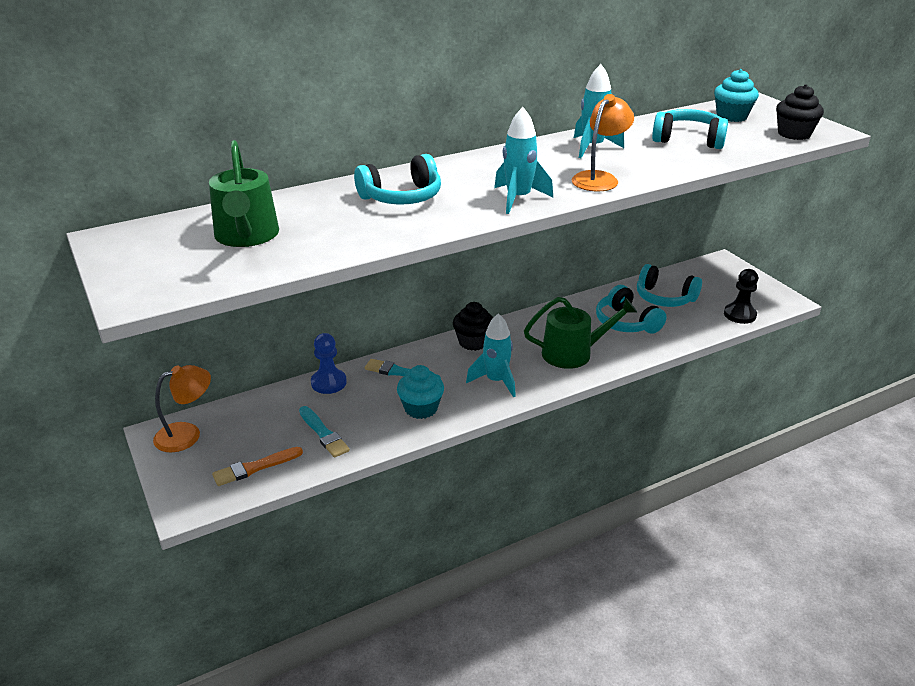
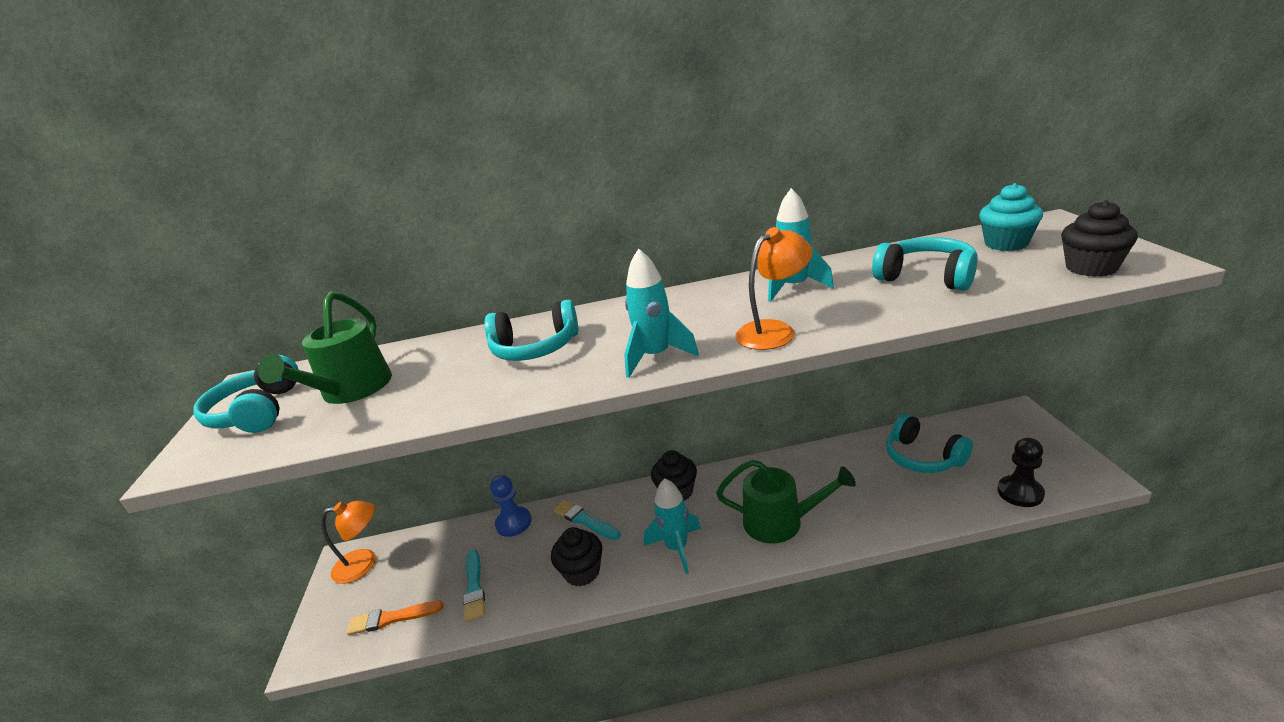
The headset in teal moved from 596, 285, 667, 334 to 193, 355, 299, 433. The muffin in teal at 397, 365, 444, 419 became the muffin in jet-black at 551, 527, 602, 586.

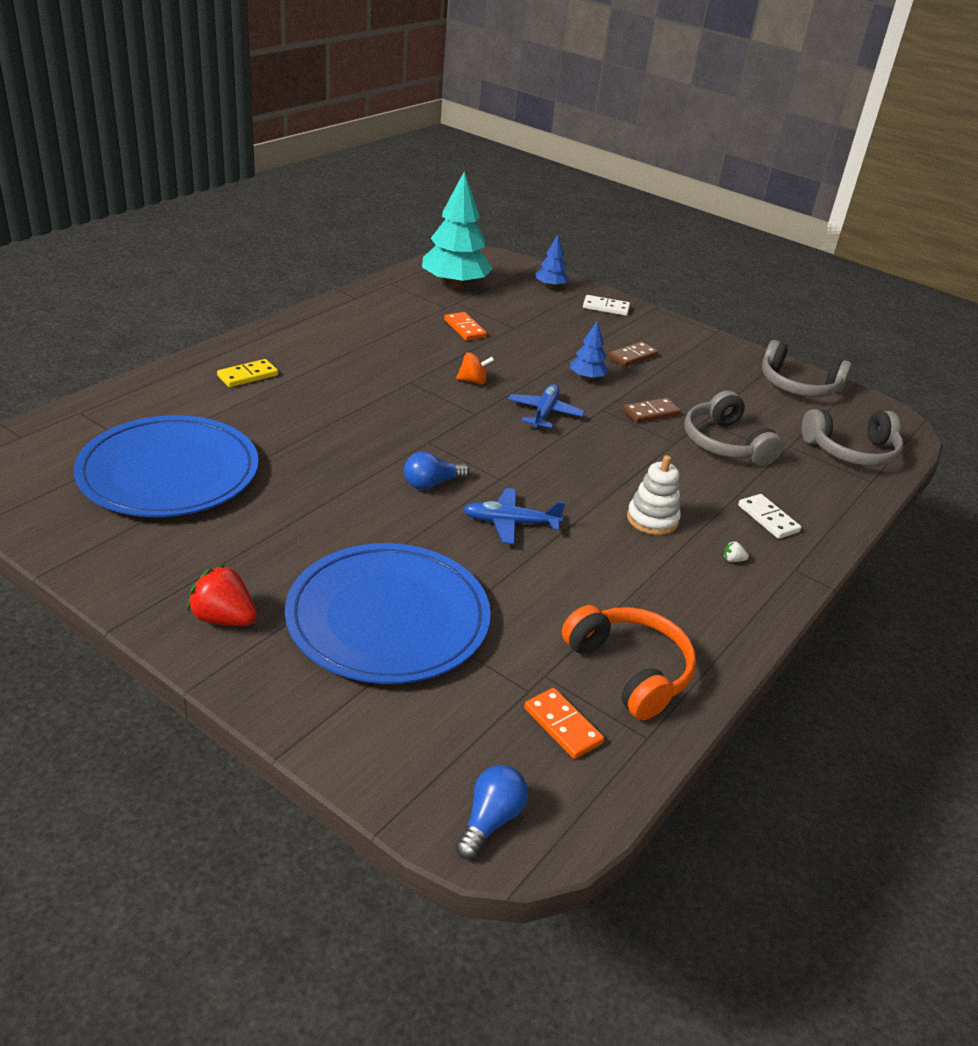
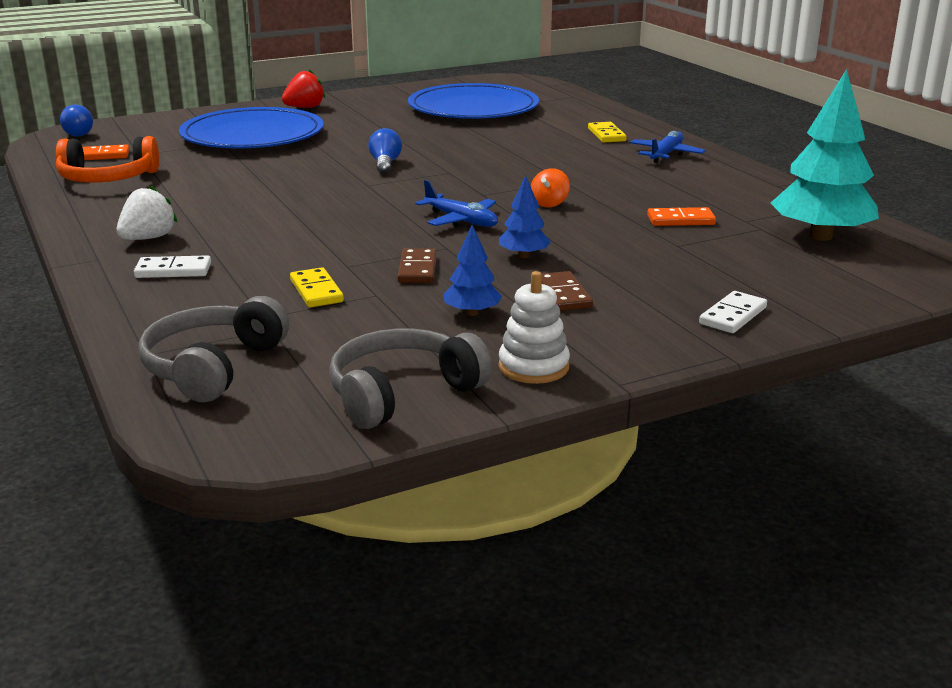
The toy plane in cobalt moved from 463, 488, 565, 544 to 630, 131, 705, 163. The fir tree in cobalt moved from 535, 235, 569, 288 to 443, 225, 502, 316. The ring stacker in pure white moved from 627, 455, 681, 535 to 499, 271, 570, 384. The headset in grey at 684, 390, 784, 466 was replaced by the domino in golden at 290, 267, 344, 307. The berry in pure white at 723, 541, 749, 562 changed to 2.39 times the size.

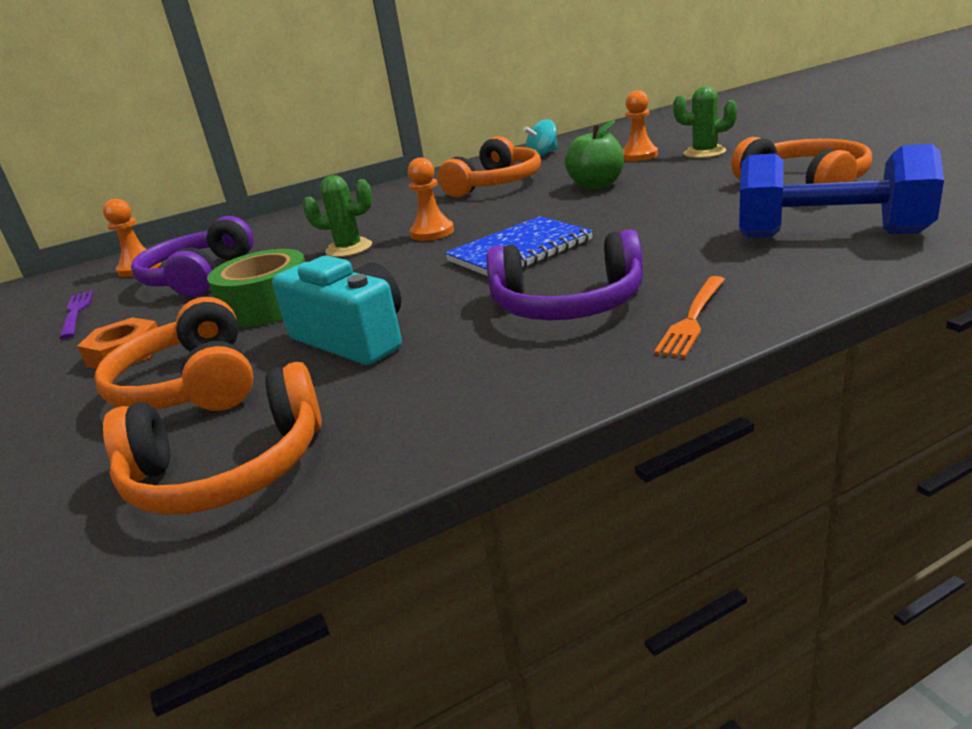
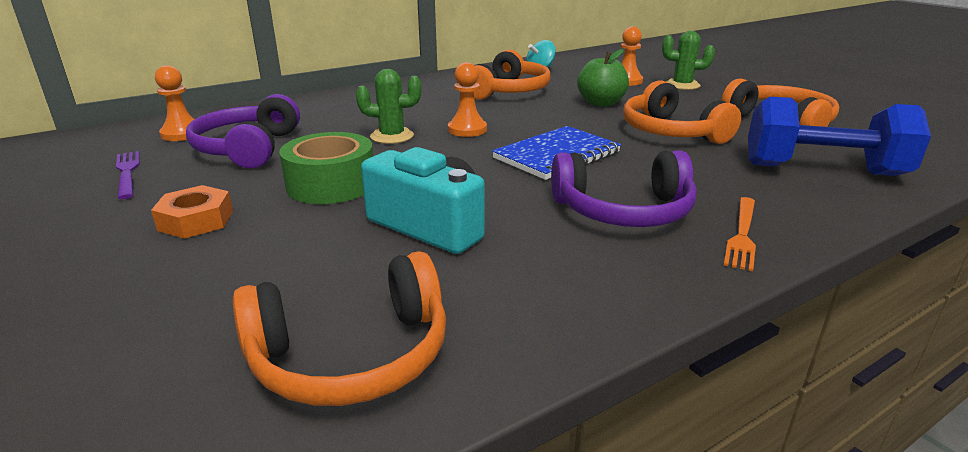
The headset in orange-coloured moved from 94, 297, 254, 411 to 623, 81, 741, 144.

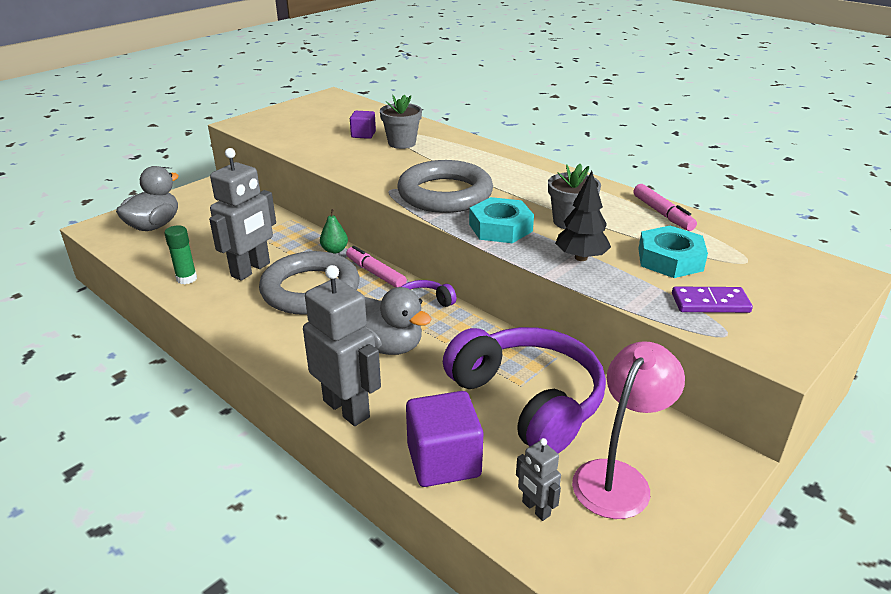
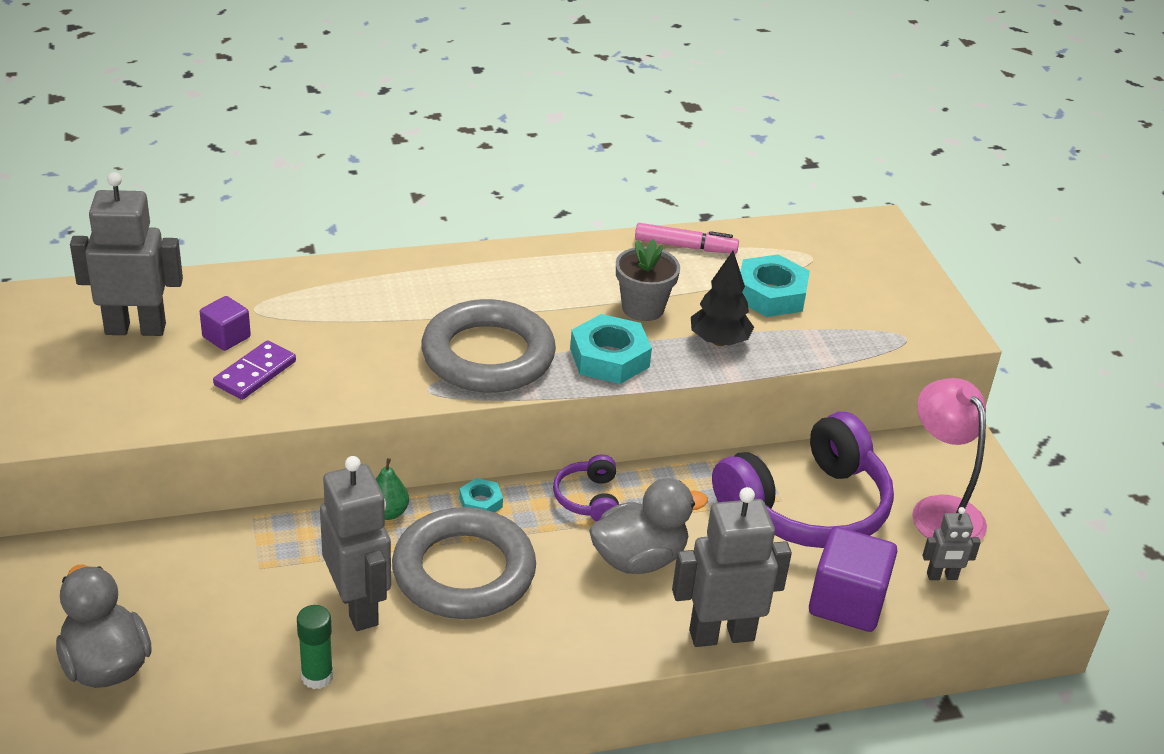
The potted plant in grey at 380, 94, 422, 149 disappeared. The robot figure in grey at 70, 172, 183, 336 appeared. The domino in royal purple moved from 672, 286, 753, 313 to 213, 340, 296, 400. The marker pen in pink at 346, 246, 407, 288 was replaced by the hex nut in teal at 459, 478, 503, 512. The headset in royal purple at 443, 327, 606, 453 turned 150 degrees clockwise.

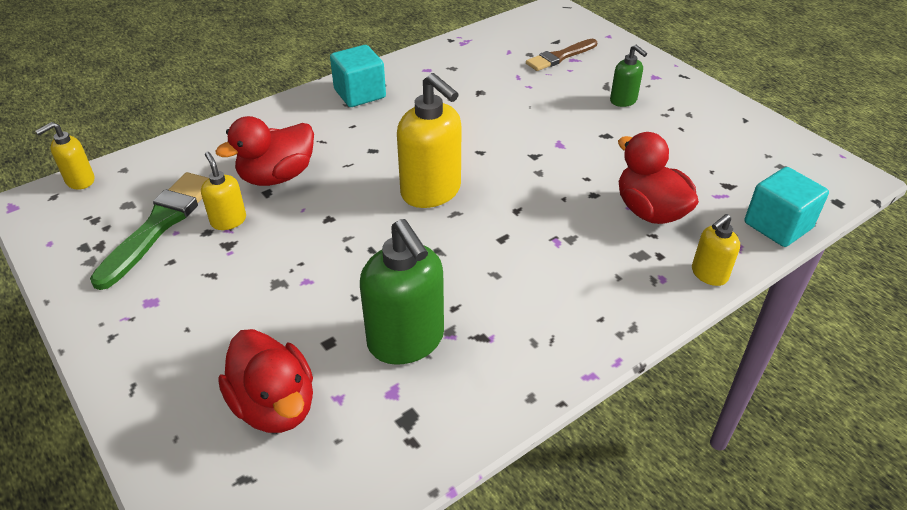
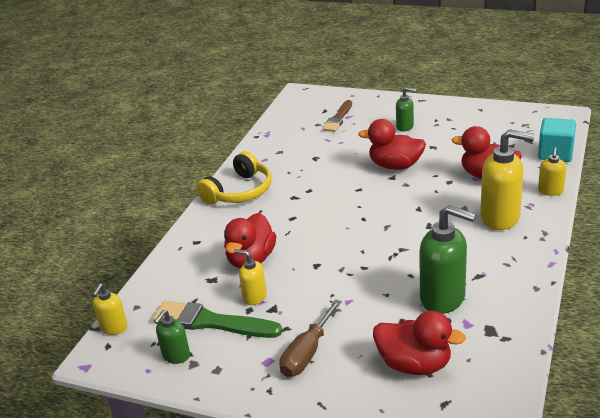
The soap pump in emerald at 154, 310, 190, 364 appeared. The flat screwdriver in russet at 279, 299, 342, 377 appeared. The duck in scarlet at 358, 119, 426, 170 appeared. The soap pump in golden moved from 397, 73, 462, 208 to 480, 129, 535, 230. The solid cube in teal at 330, 45, 386, 107 was replaced by the headset in golden at 196, 151, 272, 204. The paintbrush in emerald at 90, 172, 209, 290 turned 60 degrees counterclockwise.

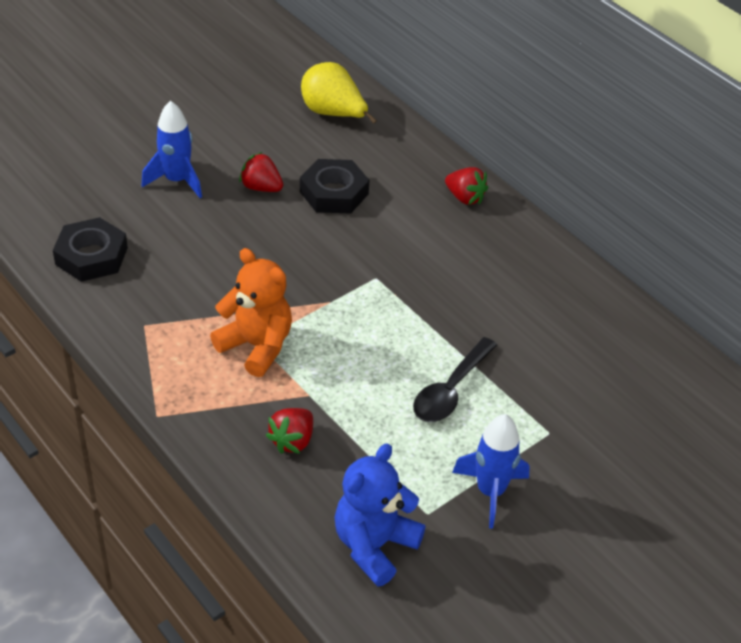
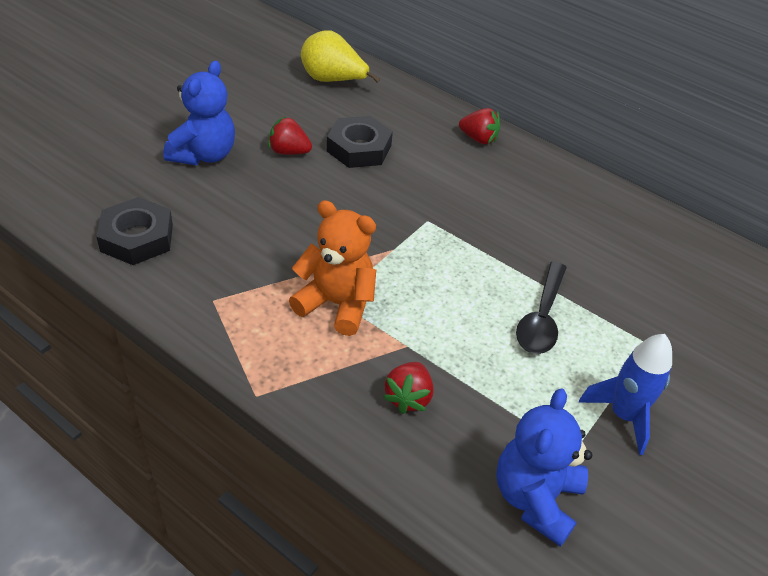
The toy rocket in cobalt at 141, 101, 202, 198 was replaced by the stuffed bear in cobalt at 163, 61, 235, 165.

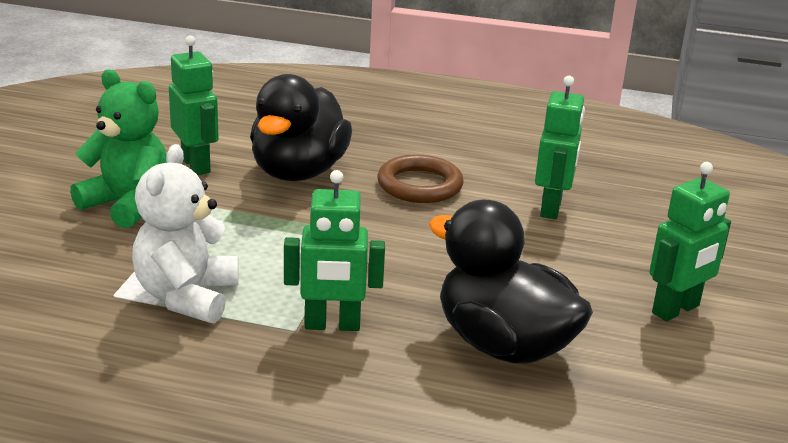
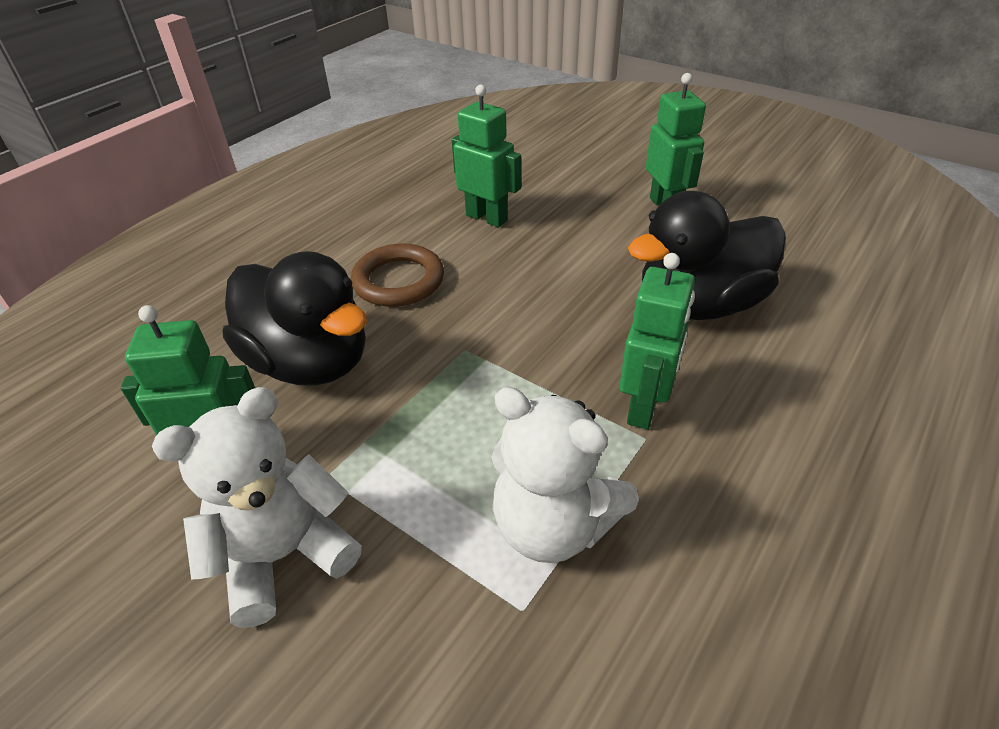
The stuffed bear in emerald at 70, 70, 167, 228 became the stuffed bear in pure white at 152, 387, 362, 628.

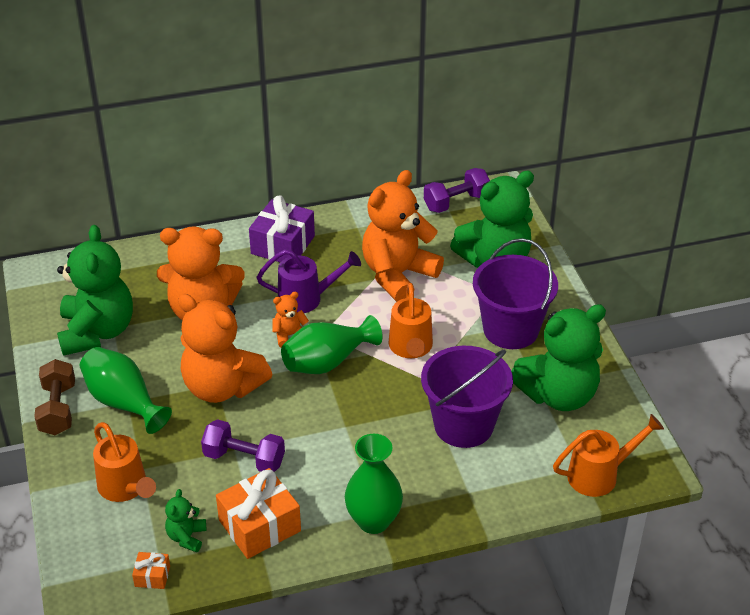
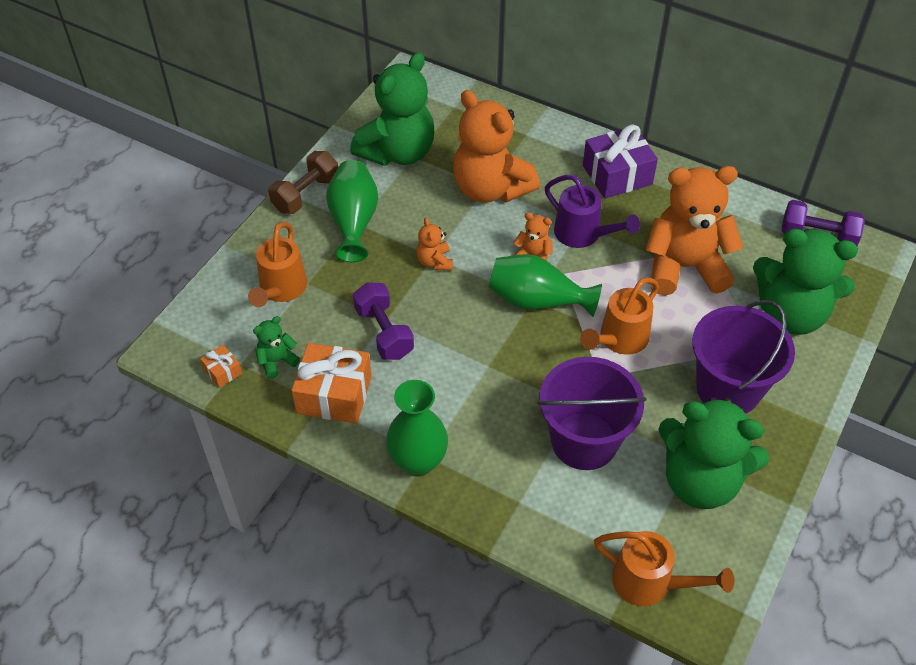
The stuffed bear in orange-coloured at 178, 294, 273, 403 changed to 0.43 times the size.

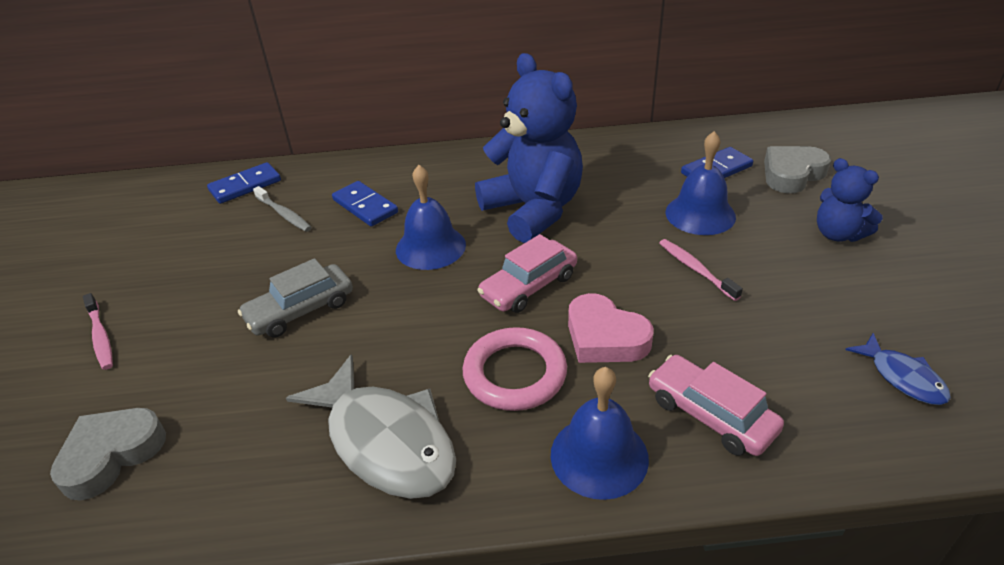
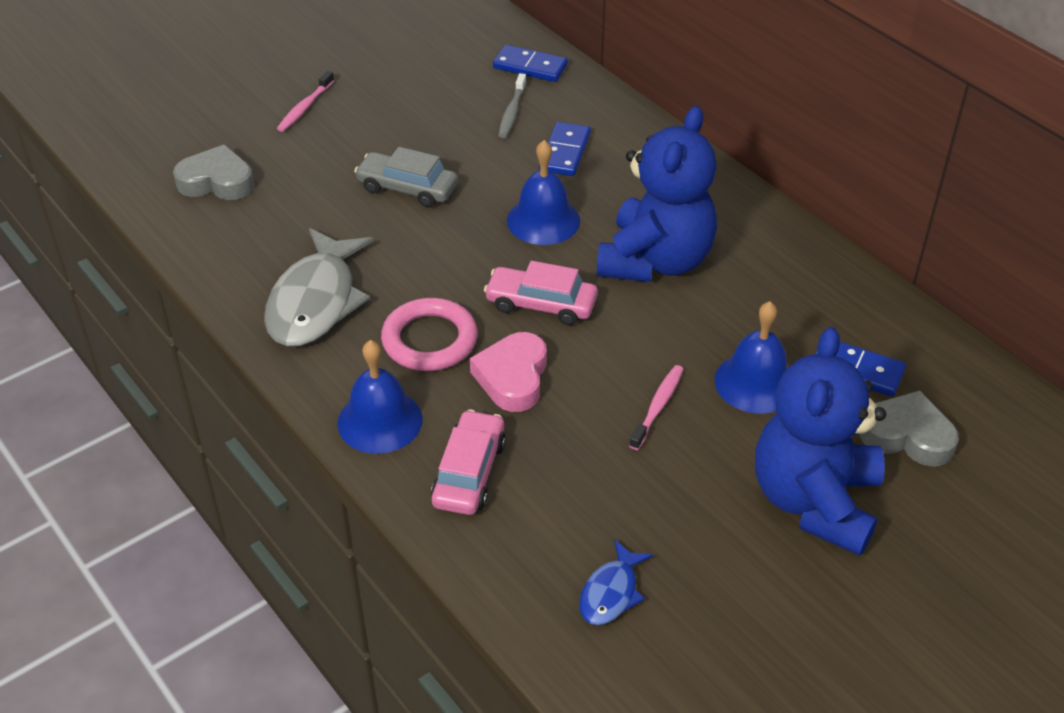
The stuffed bear in cobalt at 817, 158, 883, 242 changed to 1.92 times the size.

